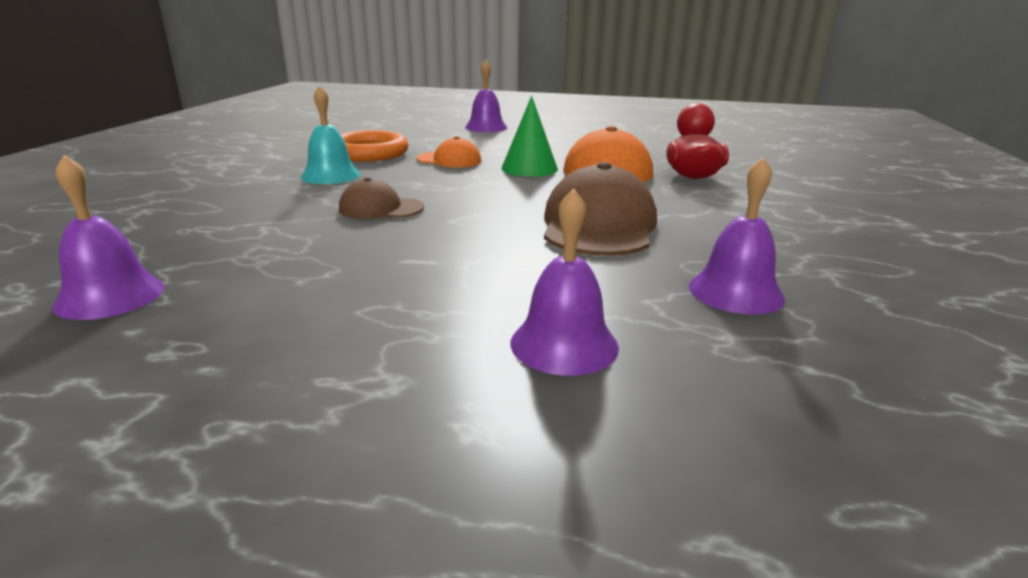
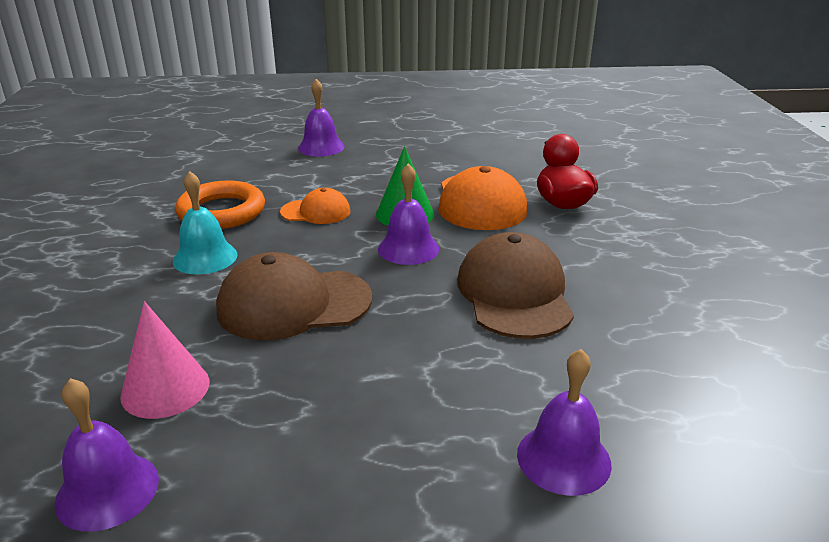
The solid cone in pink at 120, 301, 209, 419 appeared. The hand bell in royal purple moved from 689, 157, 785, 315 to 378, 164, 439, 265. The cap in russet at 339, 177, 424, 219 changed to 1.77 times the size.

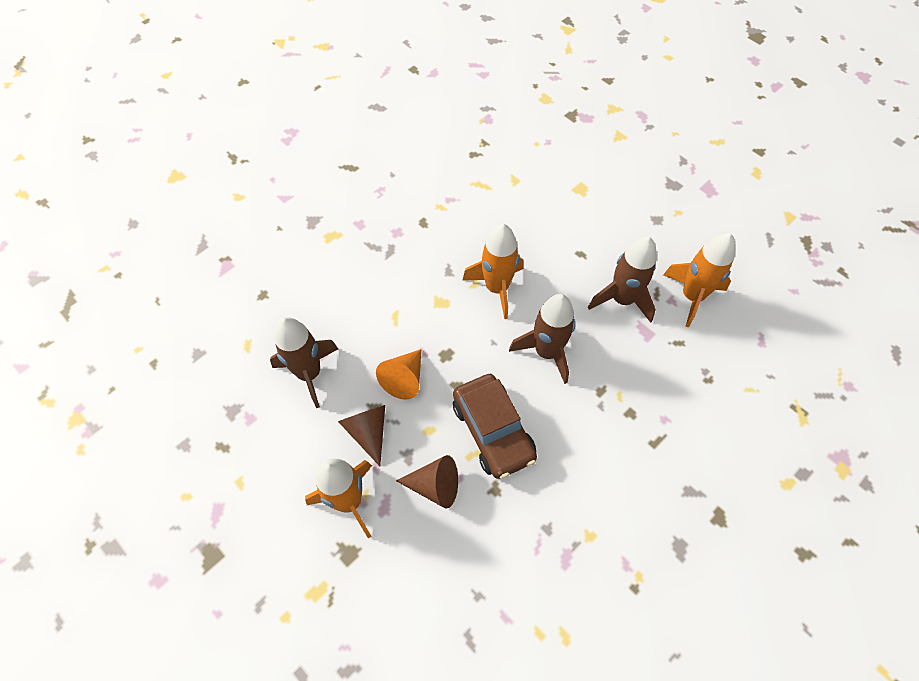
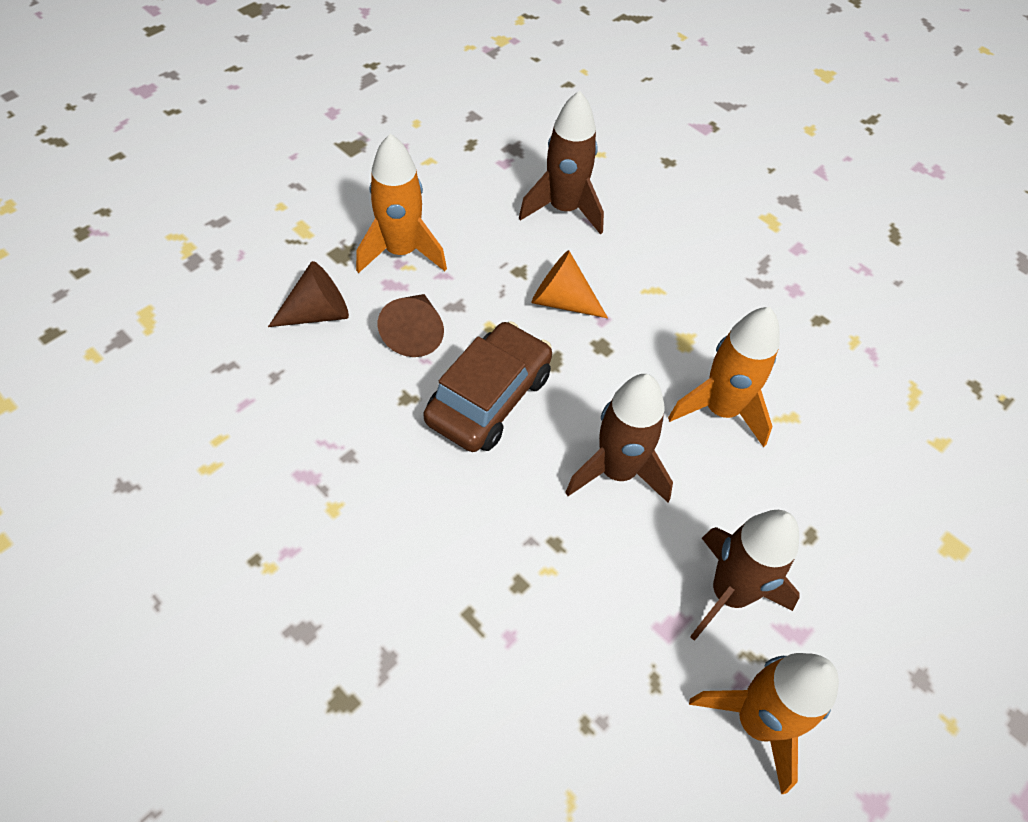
The solid cone in russet moved from 338, 405, 385, 466 to 268, 261, 349, 327. The automobile in russet at 453, 374, 537, 479 turned 150 degrees clockwise.

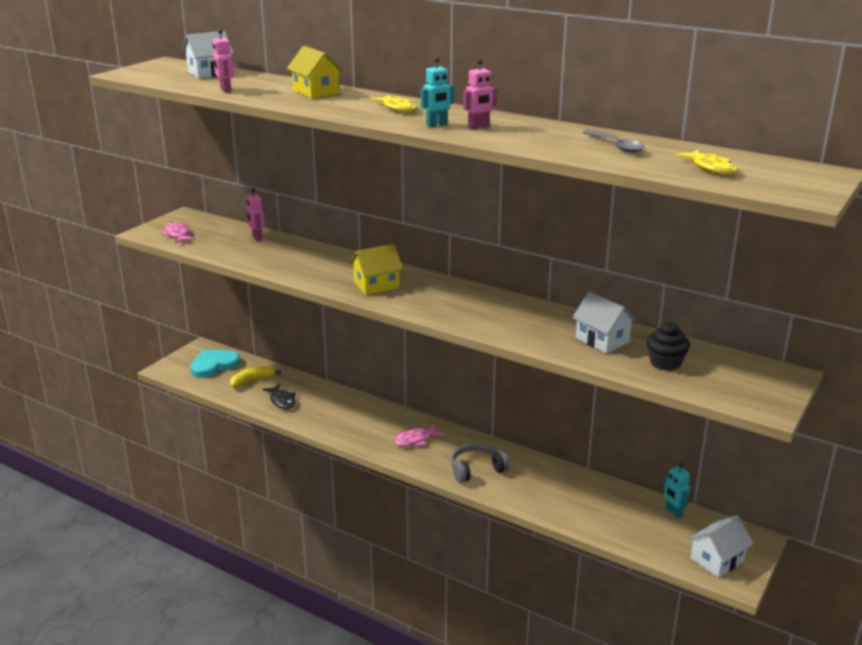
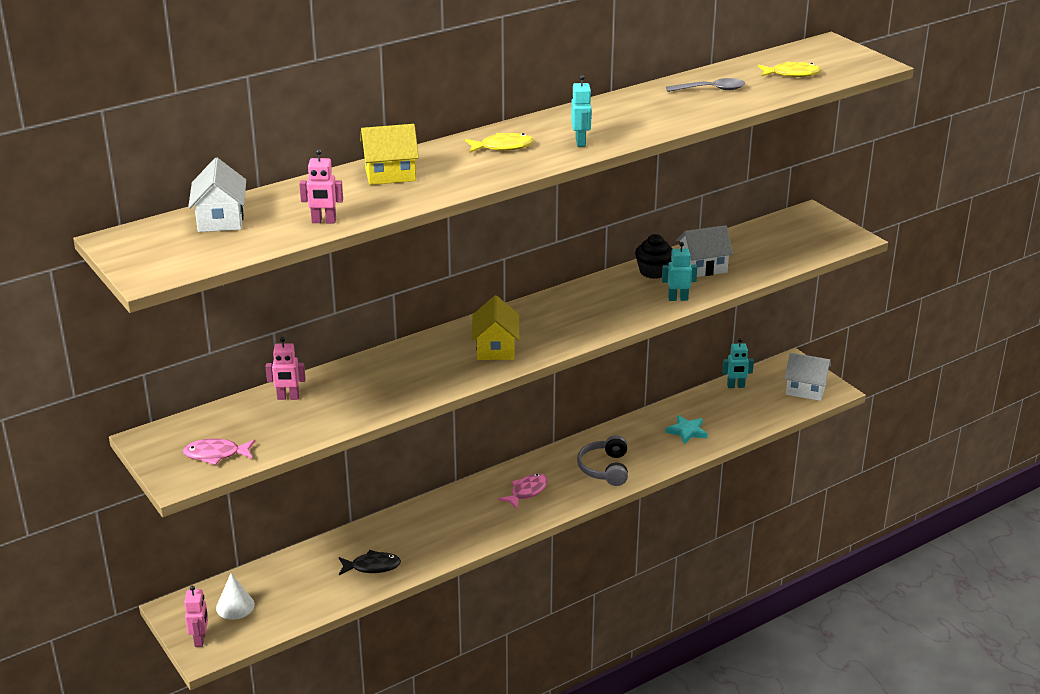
The banana fruit in golden at 230, 366, 281, 388 disappeared. The robot figure in teal at 662, 242, 697, 301 appeared. The five-pointed star in teal at 665, 415, 708, 444 appeared. The robot figure in pink moved from 463, 59, 497, 129 to 184, 586, 208, 647. The muffin in jet-black moved from 646, 322, 690, 371 to 635, 234, 673, 279. The heart shape in teal at 190, 350, 240, 378 was replaced by the solid cone in pure white at 216, 573, 255, 620. The fish figure in pink at 394, 424, 444, 446 turned 135 degrees counterclockwise. The cottage in pure white at 688, 515, 753, 578 turned 60 degrees counterclockwise.

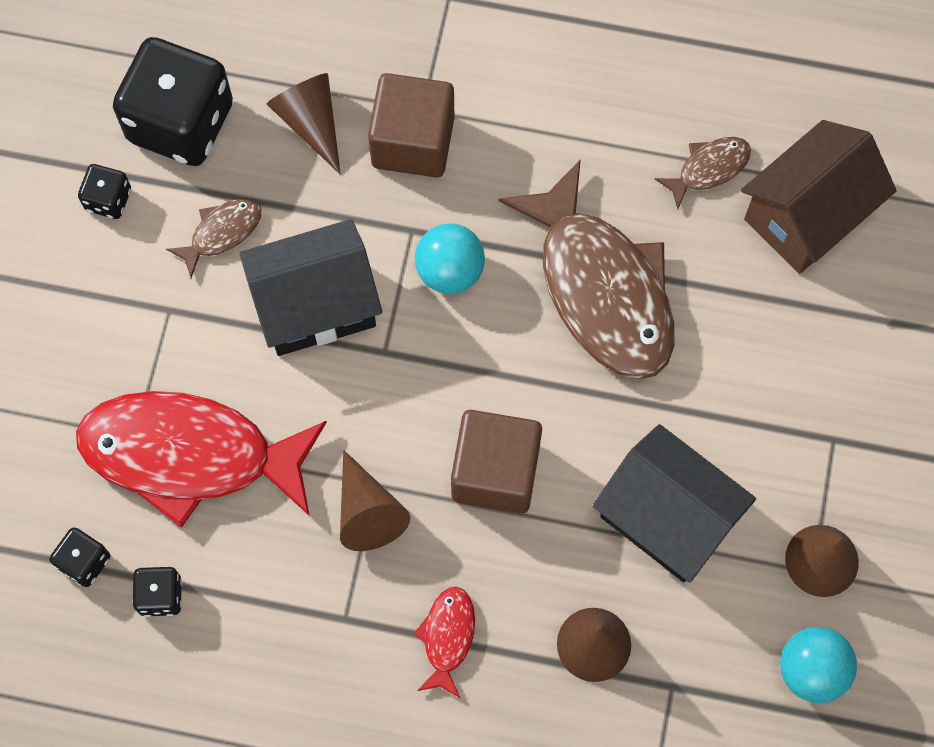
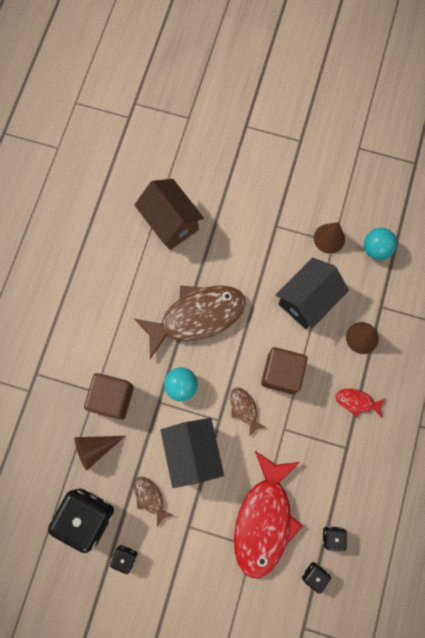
The solid cone in russet at 340, 450, 410, 551 disappeared. The fish figure in russet moved from 655, 137, 751, 209 to 230, 387, 266, 437.

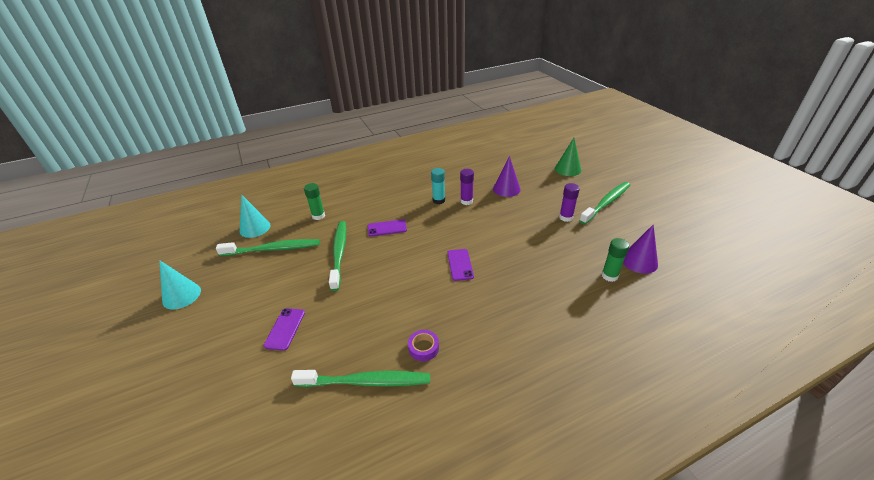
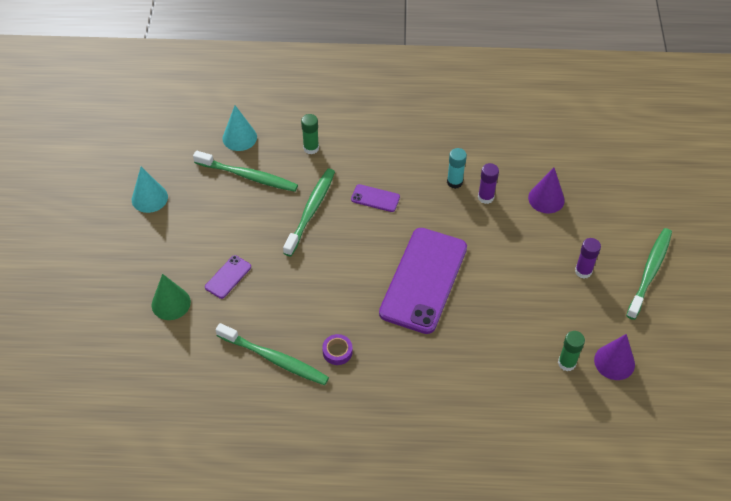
The solid cone in emerald moved from 555, 138, 581, 176 to 152, 274, 191, 320. The dental brush in emerald at 579, 182, 630, 224 turned 45 degrees counterclockwise. The mobile phone in royal purple at 447, 249, 474, 281 changed to 2.39 times the size.

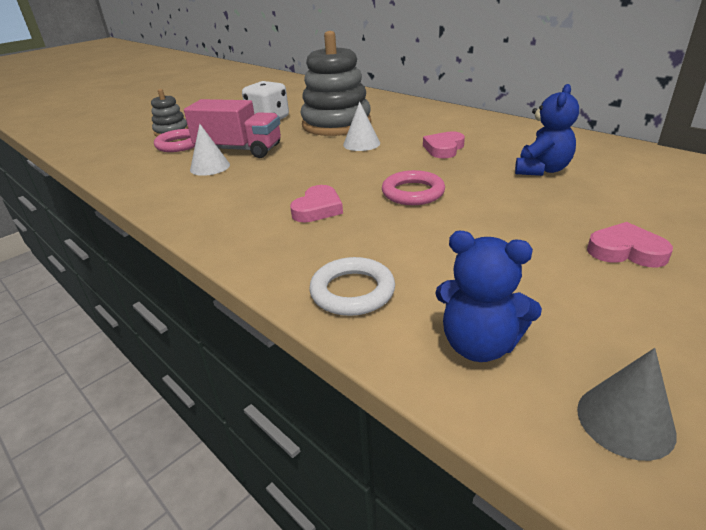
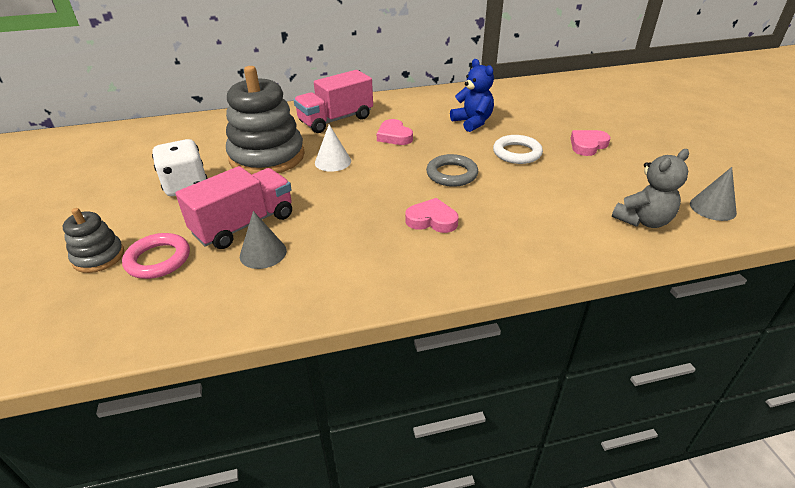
The toy truck in pink at 294, 70, 373, 133 appeared. The hoop in pure white moved from 309, 257, 395, 316 to 493, 135, 543, 164. The solid cone in pure white at 190, 124, 230, 176 became the solid cone in grey at 240, 211, 287, 269. The hoop in pink at 382, 170, 445, 205 became the hoop in grey at 426, 154, 478, 187. The stuffed bear in cobalt at 435, 231, 542, 362 became the stuffed bear in grey at 612, 149, 689, 228. The heart shape in pink at 290, 185, 343, 222 turned 45 degrees counterclockwise.

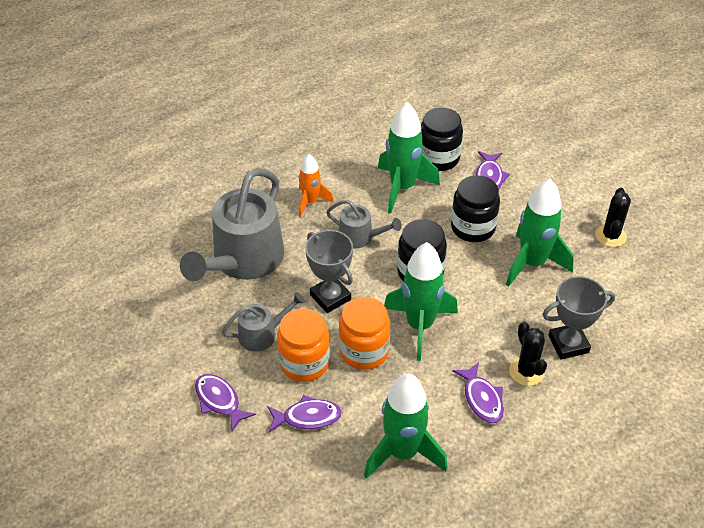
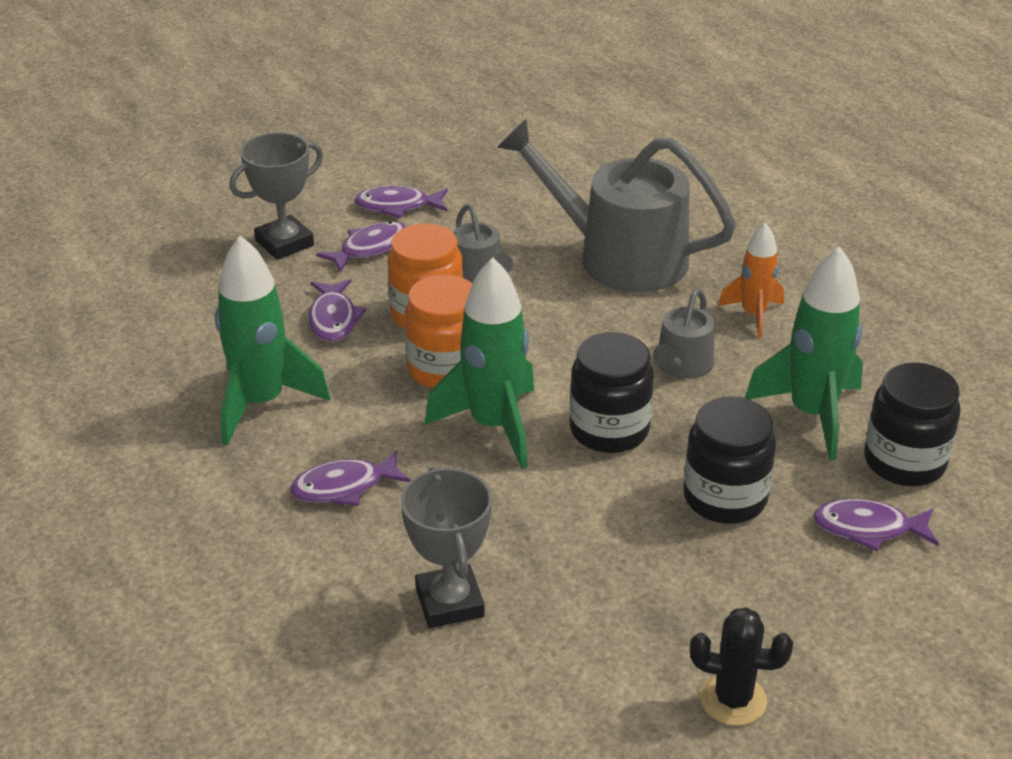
The toy rocket in emerald at 506, 179, 574, 287 disappeared. The saguaro cactus in jet-black at 509, 322, 547, 386 disappeared. The fish figure in royal purple at 354, 186, 448, 218 appeared. The prize cup in grey moved from 305, 230, 353, 313 to 229, 132, 323, 260.

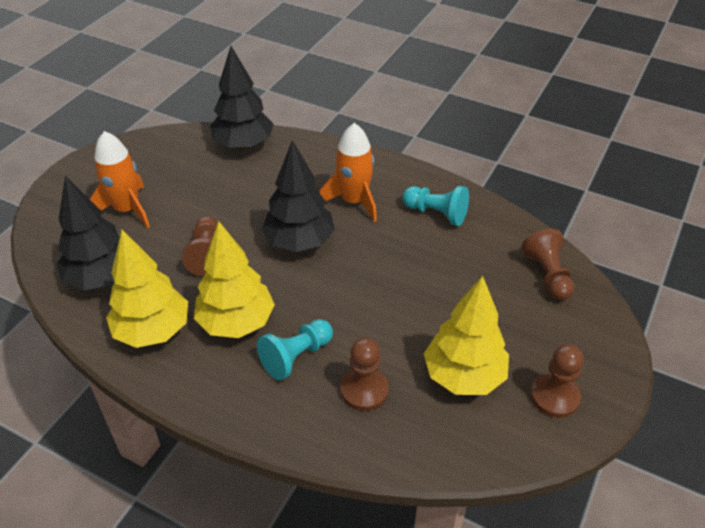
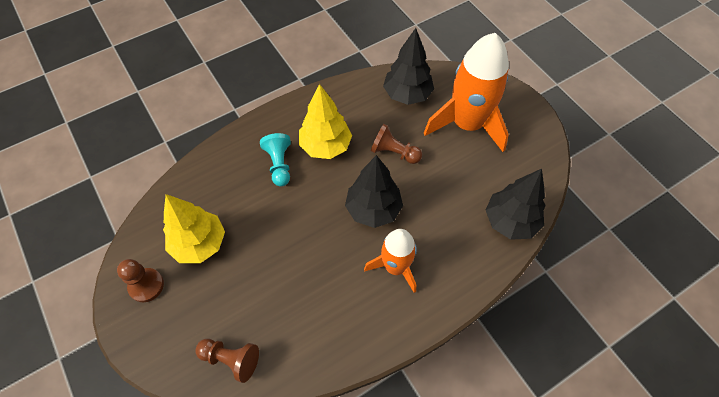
The fir tree in golden at 106, 230, 188, 348 disappeared. The pawn in russet at 341, 338, 389, 411 disappeared. The pawn in teal at 402, 186, 469, 226 disappeared. The toy rocket in orange-coloured at 90, 131, 150, 228 changed to 1.67 times the size.

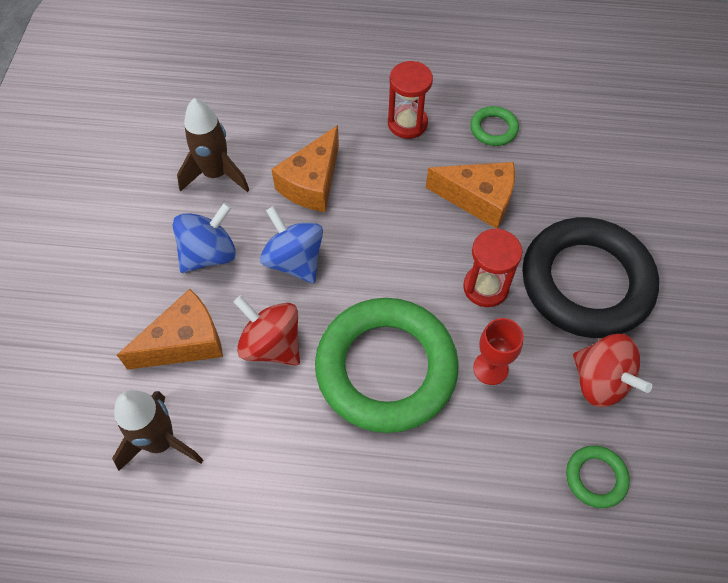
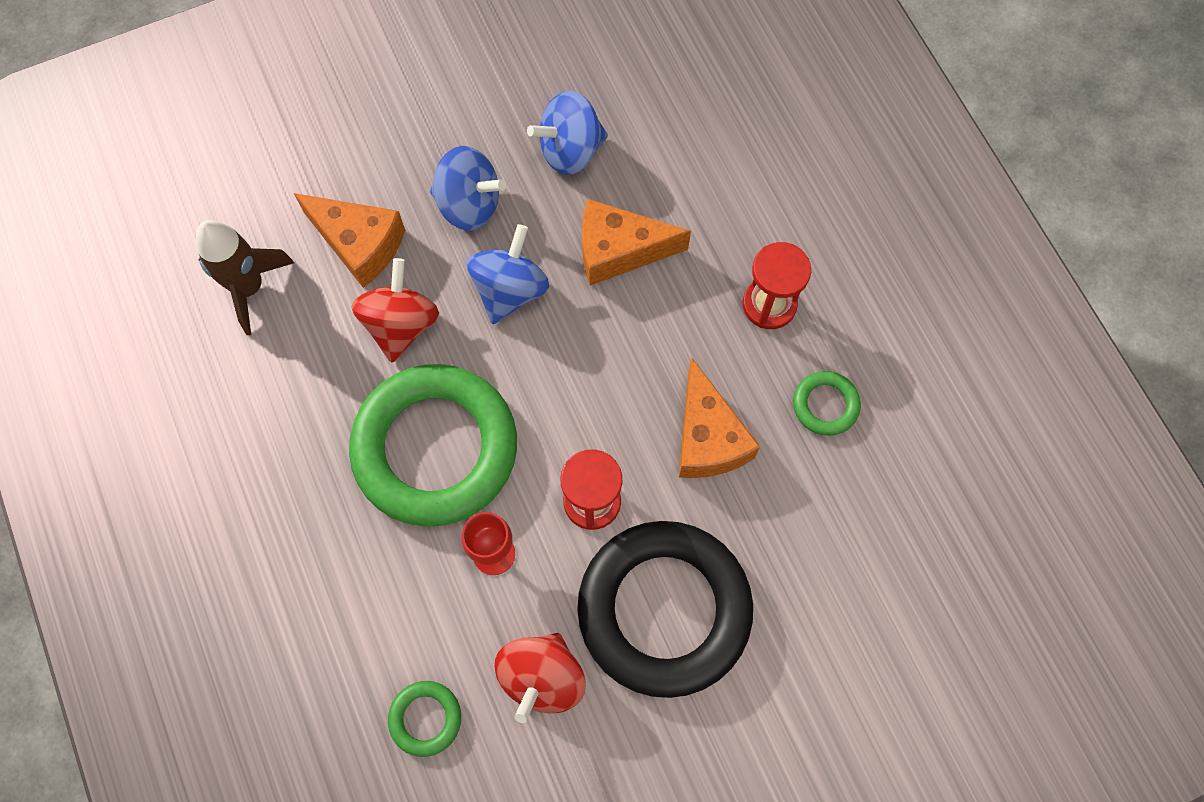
The toy rocket in russet at 177, 98, 249, 192 was replaced by the toy top in cobalt at 527, 90, 608, 175.

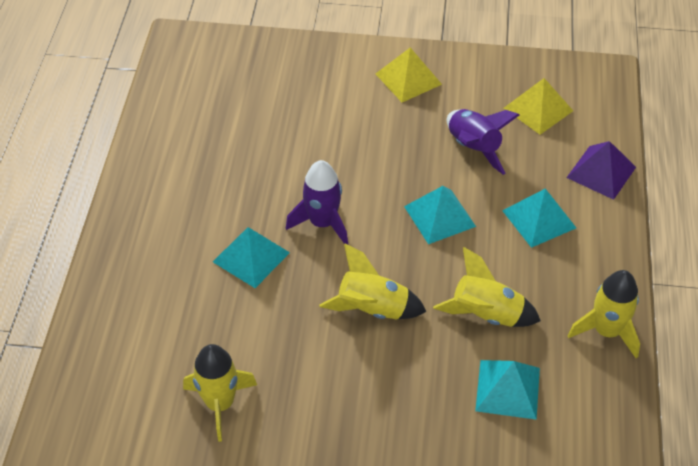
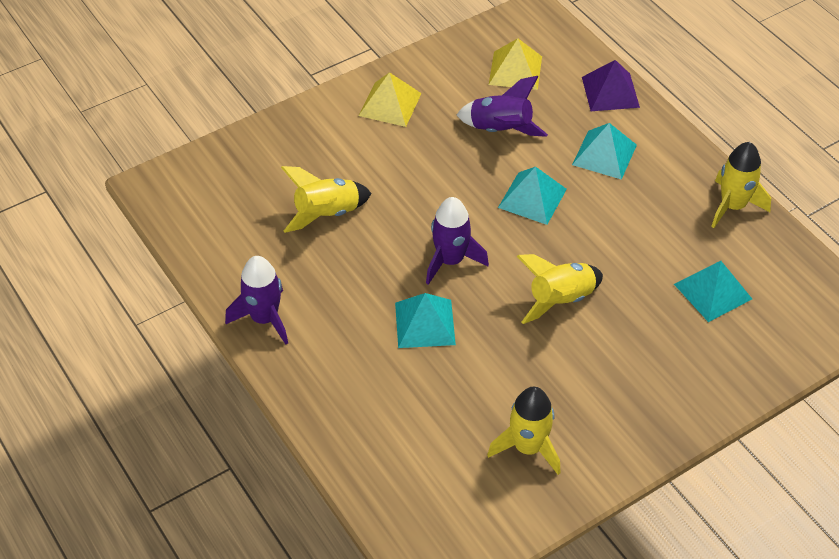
The toy rocket in royal purple at 225, 256, 288, 345 appeared. The toy rocket in golden moved from 433, 247, 541, 327 to 281, 166, 371, 233.

